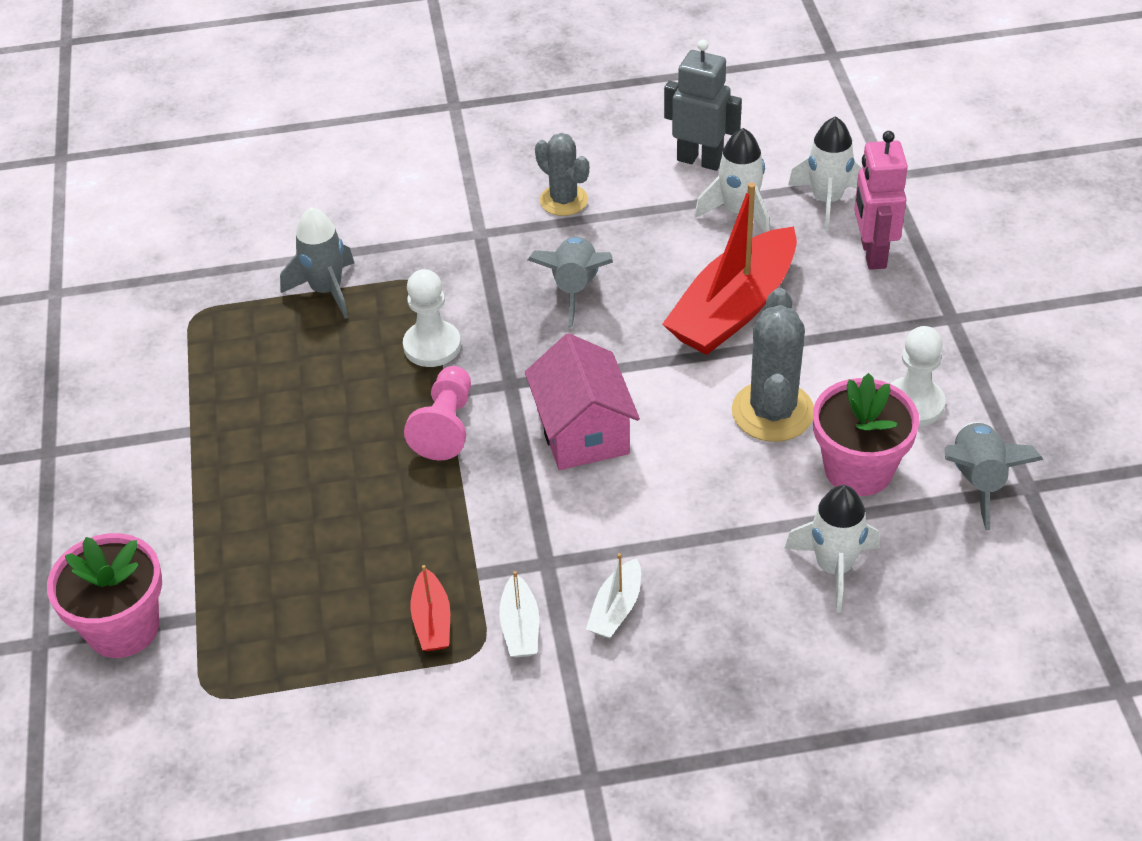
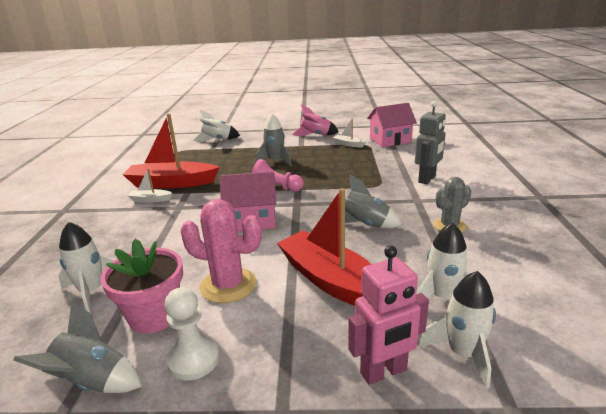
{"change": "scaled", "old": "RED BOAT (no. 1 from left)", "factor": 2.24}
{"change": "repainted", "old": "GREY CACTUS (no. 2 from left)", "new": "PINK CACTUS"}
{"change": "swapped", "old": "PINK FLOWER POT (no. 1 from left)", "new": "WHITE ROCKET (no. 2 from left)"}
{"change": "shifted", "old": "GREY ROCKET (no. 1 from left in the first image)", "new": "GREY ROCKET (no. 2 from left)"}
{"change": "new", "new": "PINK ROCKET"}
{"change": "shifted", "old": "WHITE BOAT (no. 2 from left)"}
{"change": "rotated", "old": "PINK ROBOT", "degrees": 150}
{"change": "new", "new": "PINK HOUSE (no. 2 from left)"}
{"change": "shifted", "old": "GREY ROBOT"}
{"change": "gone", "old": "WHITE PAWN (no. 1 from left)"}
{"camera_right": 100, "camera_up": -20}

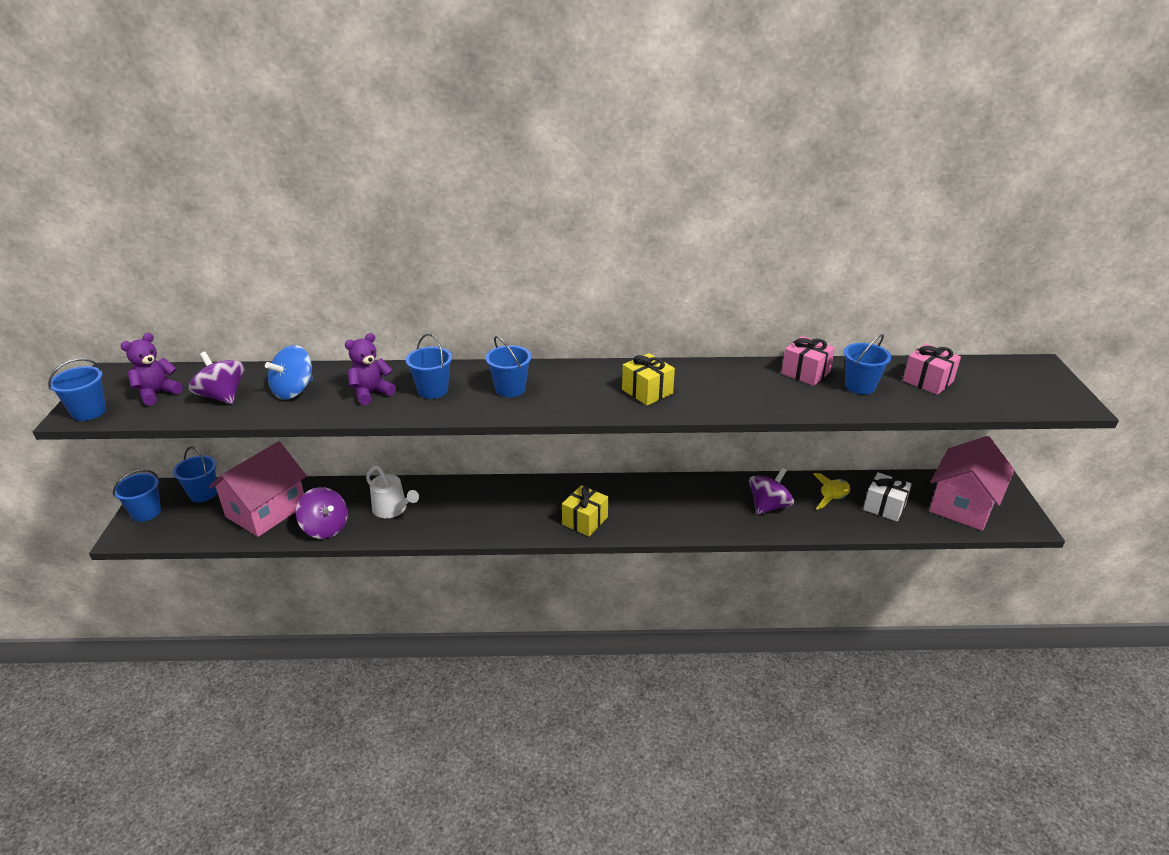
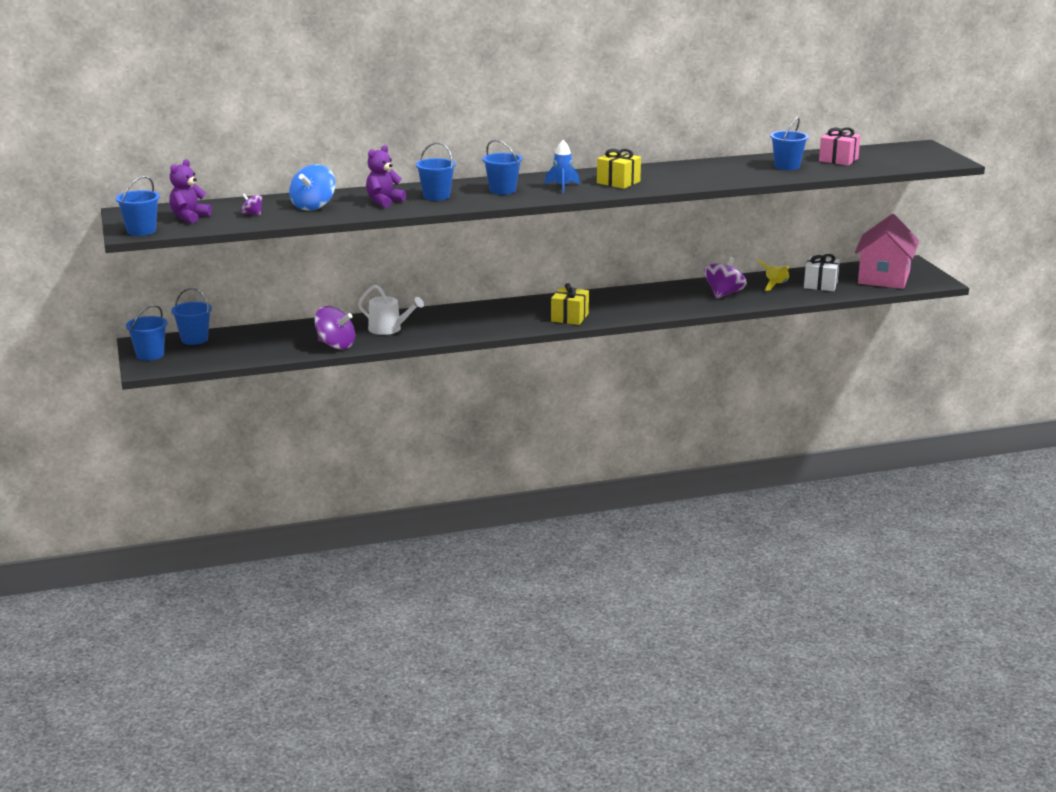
{"change": "scaled", "old": "PURPLE SPINNING TOP (no. 1 from left)", "factor": 0.51}
{"change": "new", "new": "BLUE ROCKET"}
{"change": "gone", "old": "PINK HOUSE (no. 1 from left)"}
{"change": "gone", "old": "PINK GIFT (no. 1 from left)"}
{"camera_right": -15, "camera_up": -10}

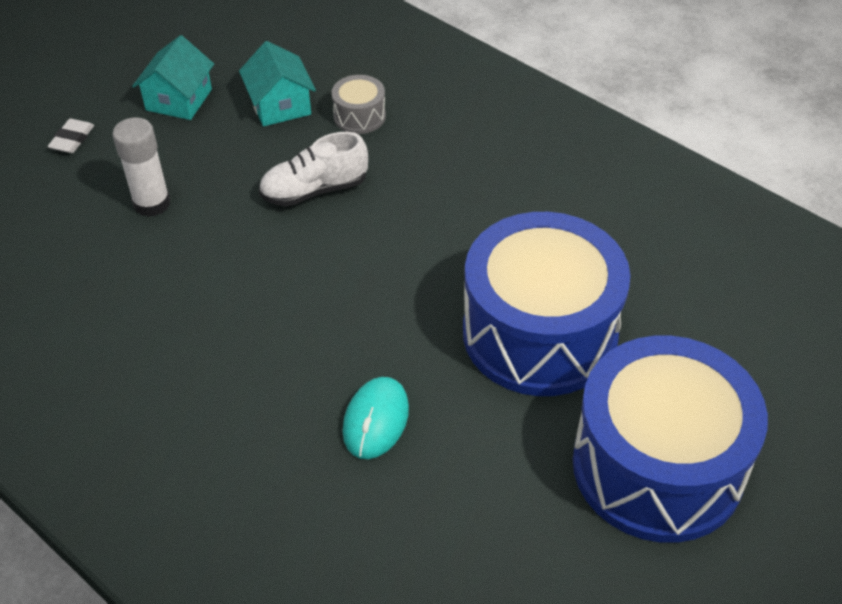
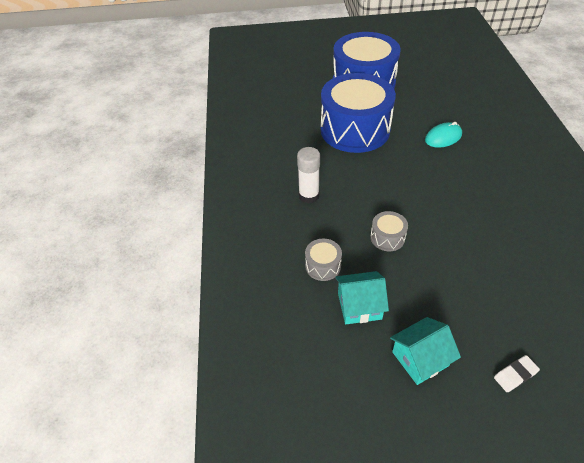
{"change": "shifted", "old": "WHITE GLUE STICK"}
{"change": "rotated", "old": "TURQUOISE HOUSE (no. 2 from left in the first image)", "degrees": 60}
{"change": "swapped", "old": "WHITE SHOE", "new": "GREY DRUM (no. 2 from left)"}
{"camera_right": -135, "camera_up": 0}

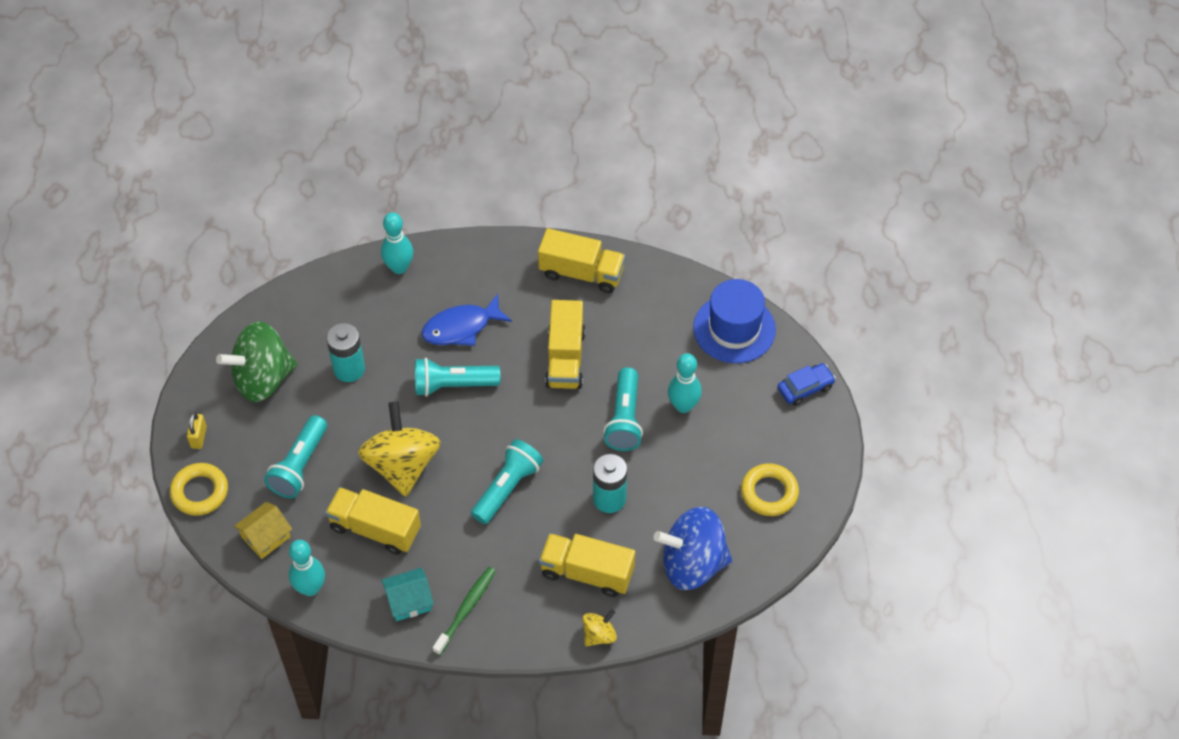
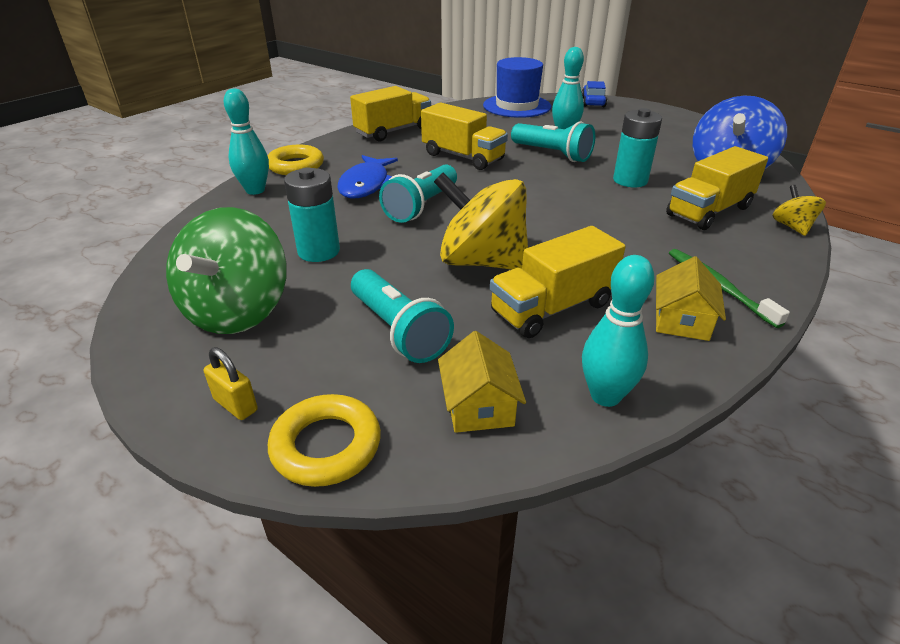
{"change": "shifted", "old": "YELLOW RING (no. 2 from left in the first image)", "new": "YELLOW RING (no. 1 from left)"}
{"change": "repainted", "old": "TURQUOISE HOUSE", "new": "YELLOW HOUSE (no. 2 from left)"}
{"change": "gone", "old": "TURQUOISE FLASHLIGHT (no. 3 from left)"}
{"camera_right": -55, "camera_up": -20}

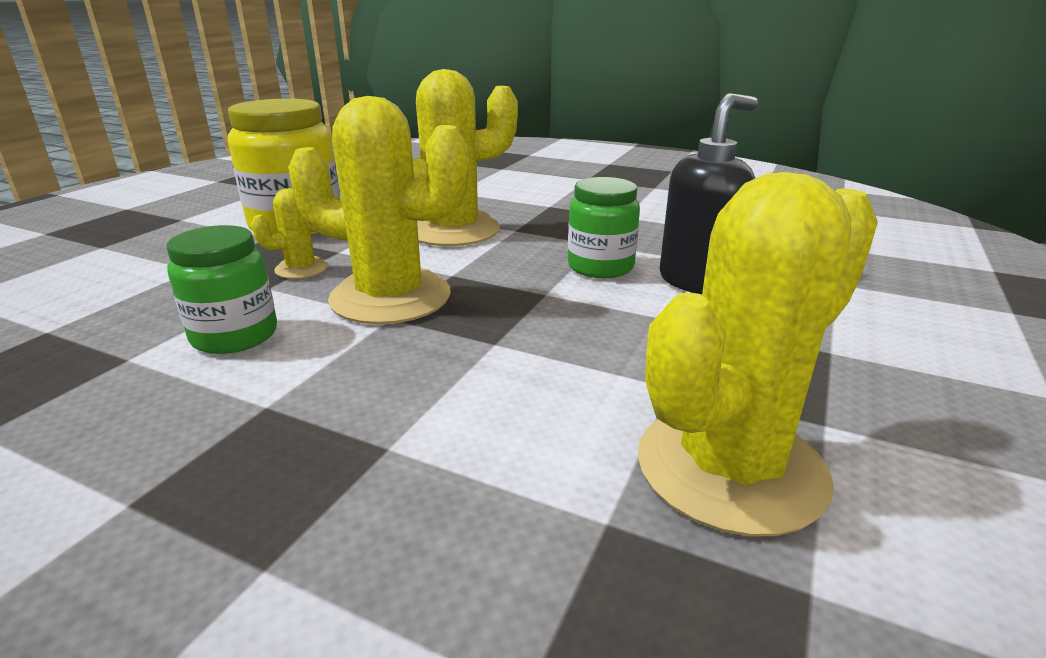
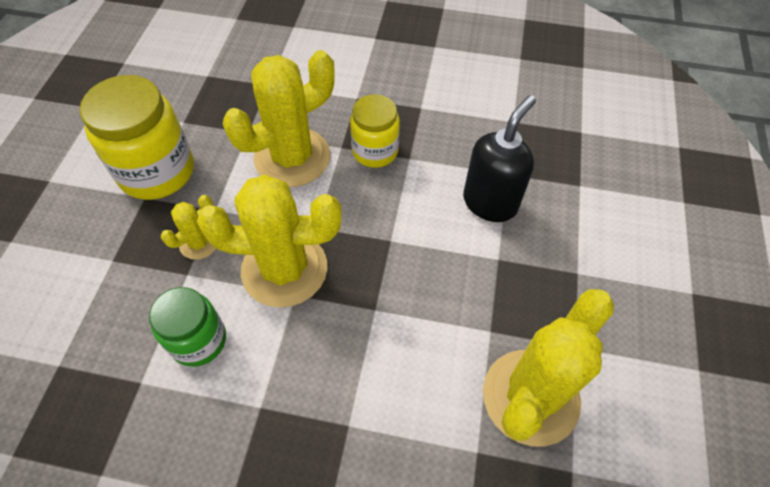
{"change": "new", "new": "YELLOW JAR (no. 2 from left)"}
{"change": "gone", "old": "GREEN JAR (no. 2 from left)"}
{"camera_right": -15, "camera_up": 30}

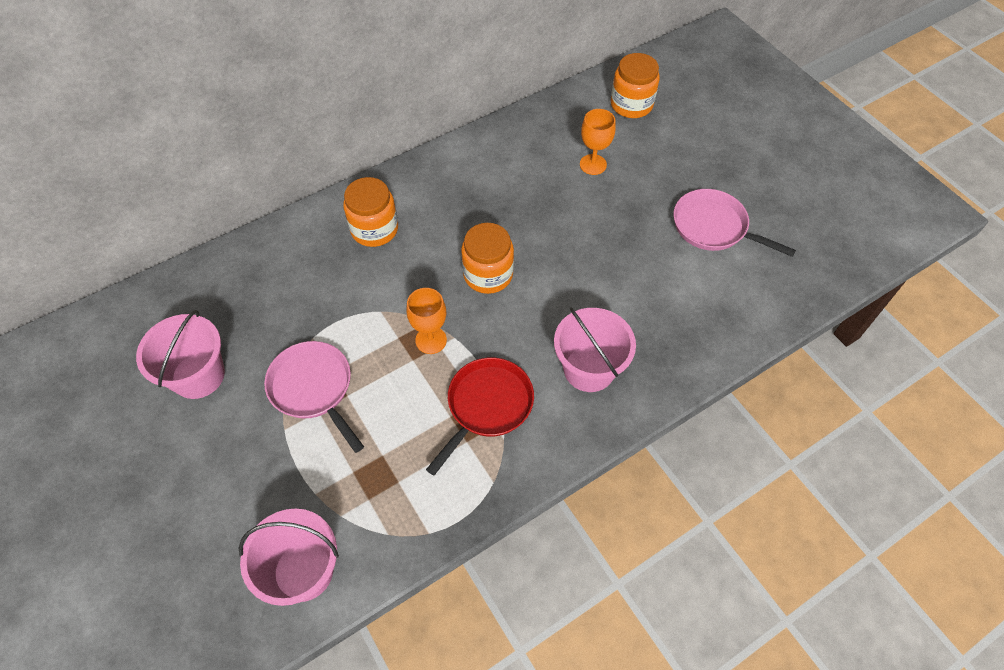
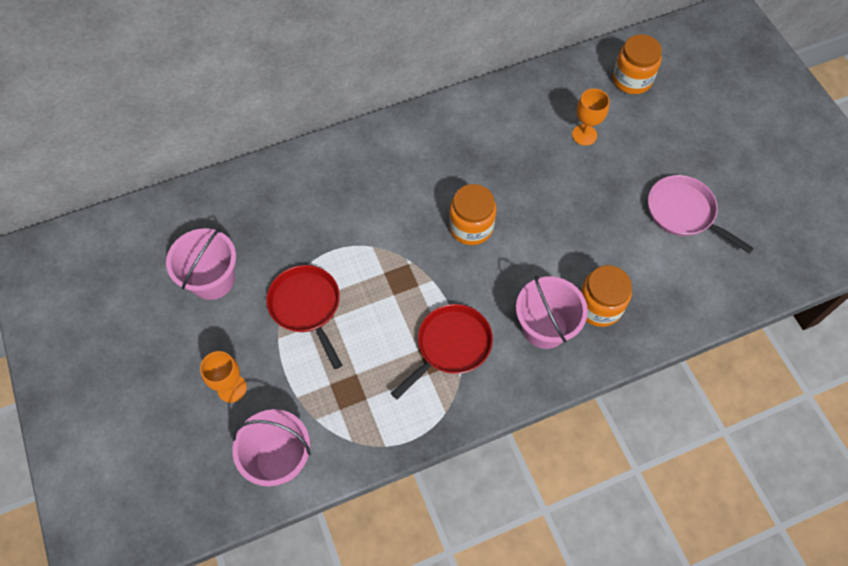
{"change": "shifted", "old": "ORANGE GOBLET (no. 1 from left)"}
{"change": "repainted", "old": "PINK PAN (no. 1 from left)", "new": "RED PAN (no. 1 from left)"}
{"change": "shifted", "old": "ORANGE JAR (no. 1 from left in the first image)", "new": "ORANGE JAR (no. 2 from left)"}
{"camera_right": 10, "camera_up": 5}

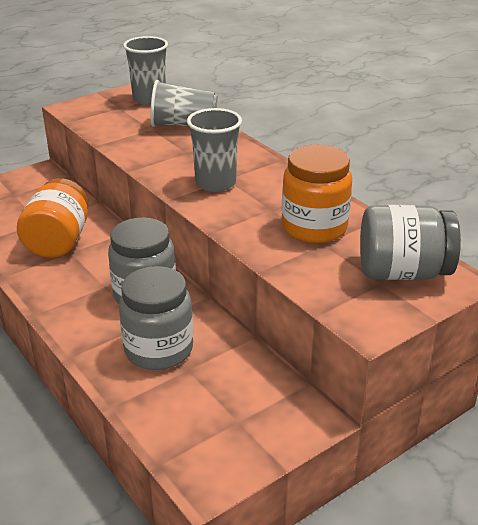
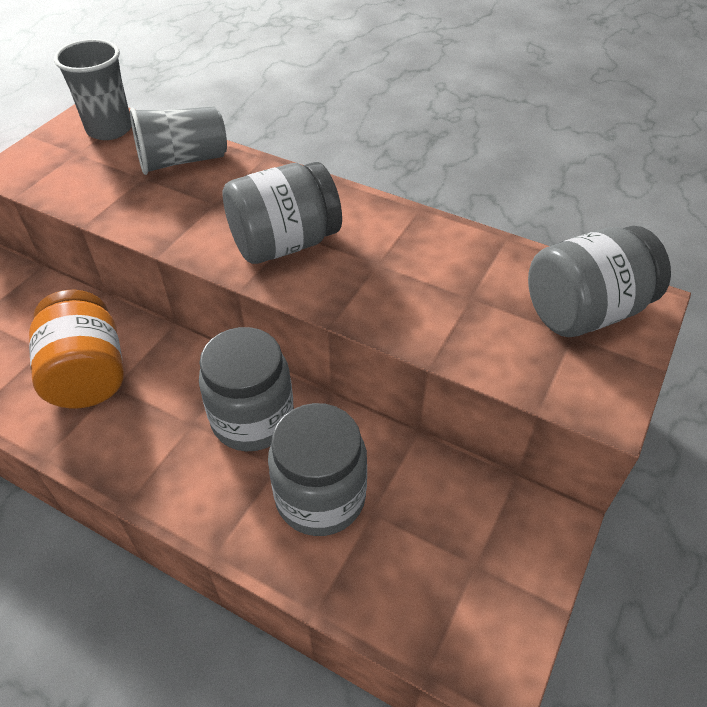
{"change": "swapped", "old": "GREY CUP (no. 3 from left)", "new": "GREY JAR (no. 2 from left)"}
{"change": "gone", "old": "ORANGE JAR (no. 2 from left)"}
{"camera_right": -25, "camera_up": 15}

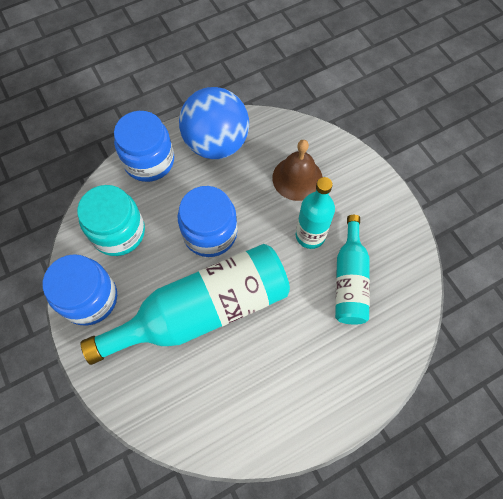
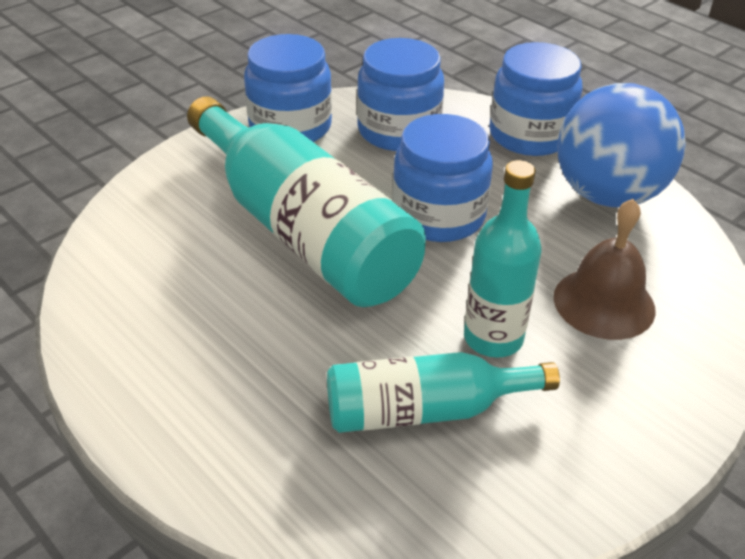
{"change": "repainted", "old": "TURQUOISE JAR", "new": "BLUE JAR (no. 2 from left)"}
{"camera_right": 75, "camera_up": -25}

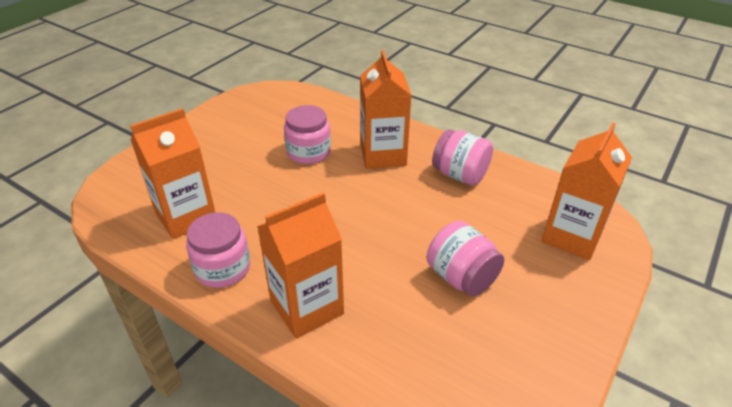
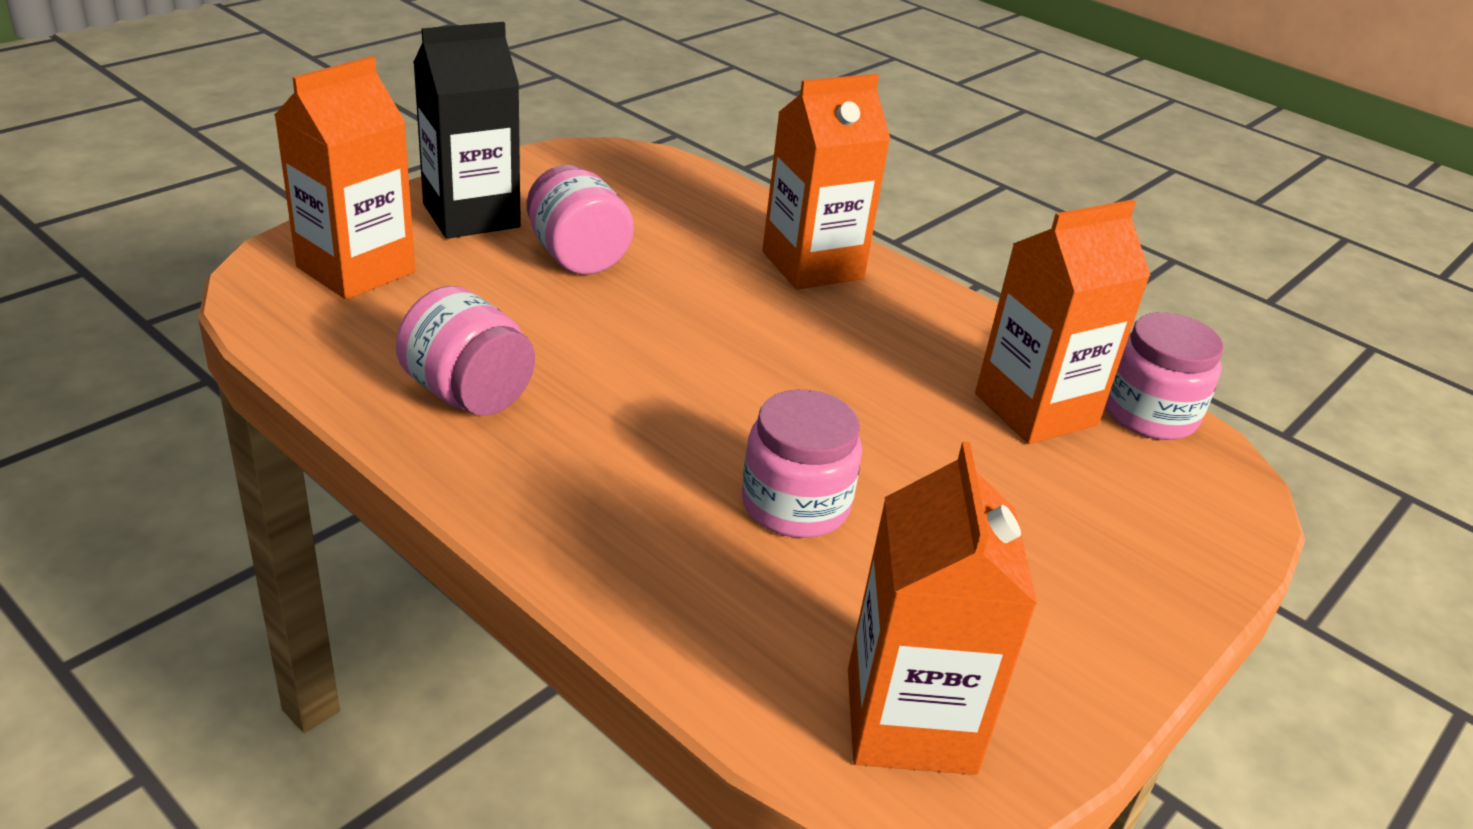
{"change": "new", "new": "BLACK CARTON"}
{"change": "shifted", "old": "ORANGE CARTON (no. 3 from left)"}
{"change": "shifted", "old": "PINK JAR (no. 1 from left in the first image)", "new": "PINK JAR (no. 4 from left)"}
{"camera_right": -175, "camera_up": -5}

